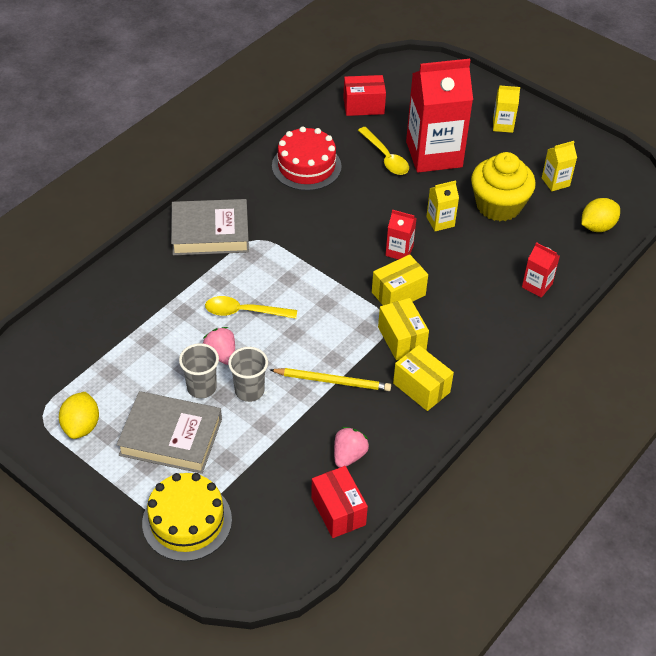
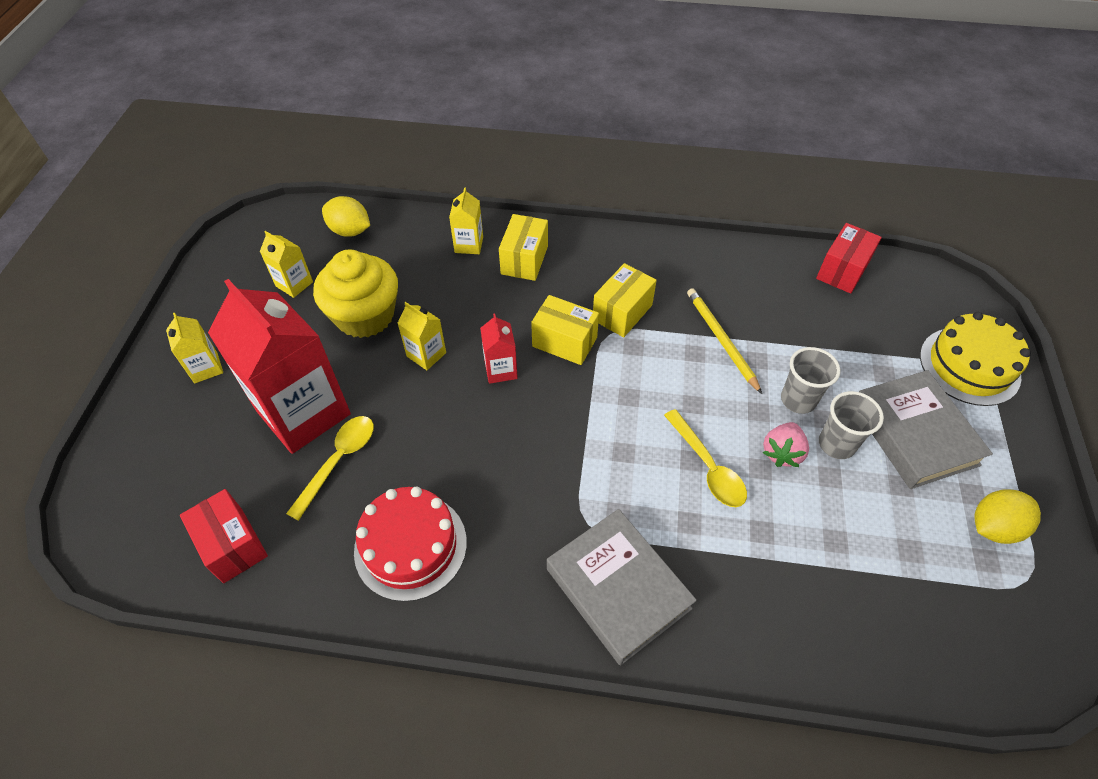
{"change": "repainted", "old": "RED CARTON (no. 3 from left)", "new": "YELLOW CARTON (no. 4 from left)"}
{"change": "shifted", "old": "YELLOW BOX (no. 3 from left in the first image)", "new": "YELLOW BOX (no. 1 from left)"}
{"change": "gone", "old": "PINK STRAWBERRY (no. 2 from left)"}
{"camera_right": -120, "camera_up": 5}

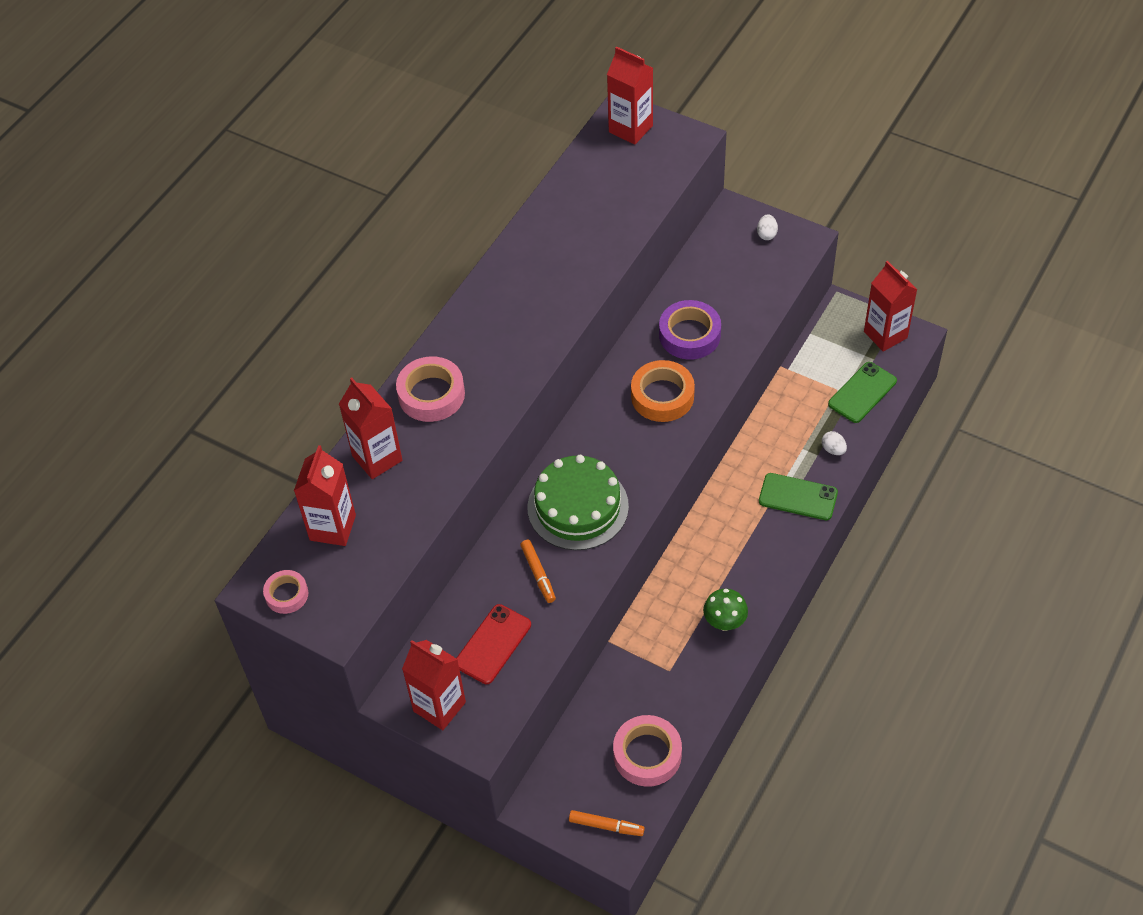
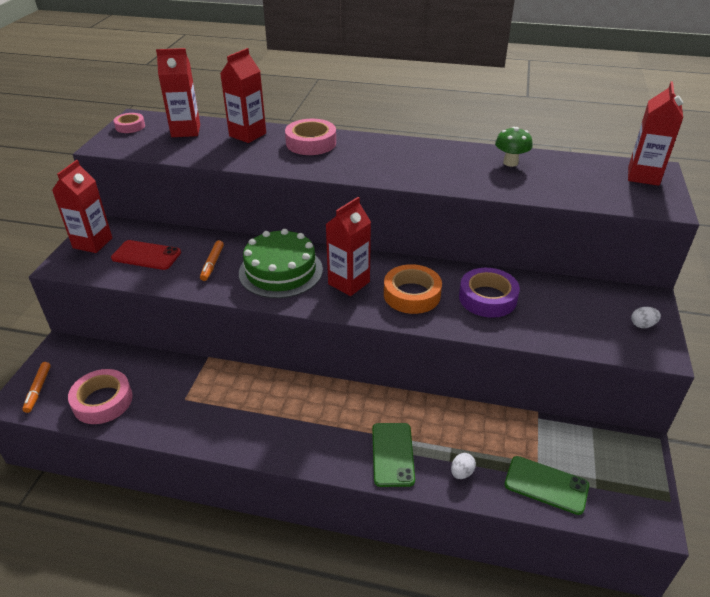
{"change": "rotated", "old": "ORANGE MARKER (no. 1 from left in the first image)", "degrees": -45}
{"change": "shifted", "old": "RED CARTON (no. 5 from left in the first image)", "new": "RED CARTON (no. 4 from left)"}
{"change": "shifted", "old": "GREEN MUSHROOM"}
{"camera_right": 70, "camera_up": -15}

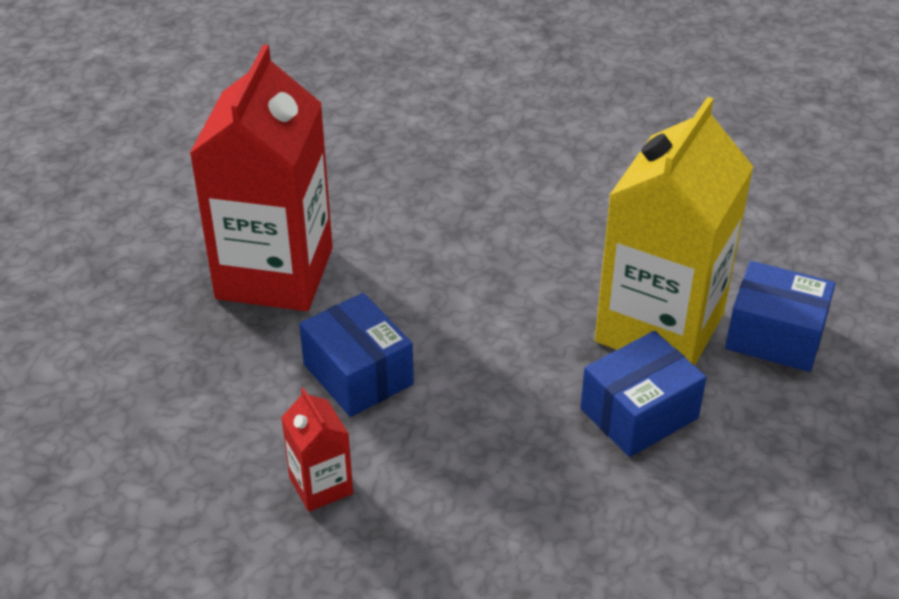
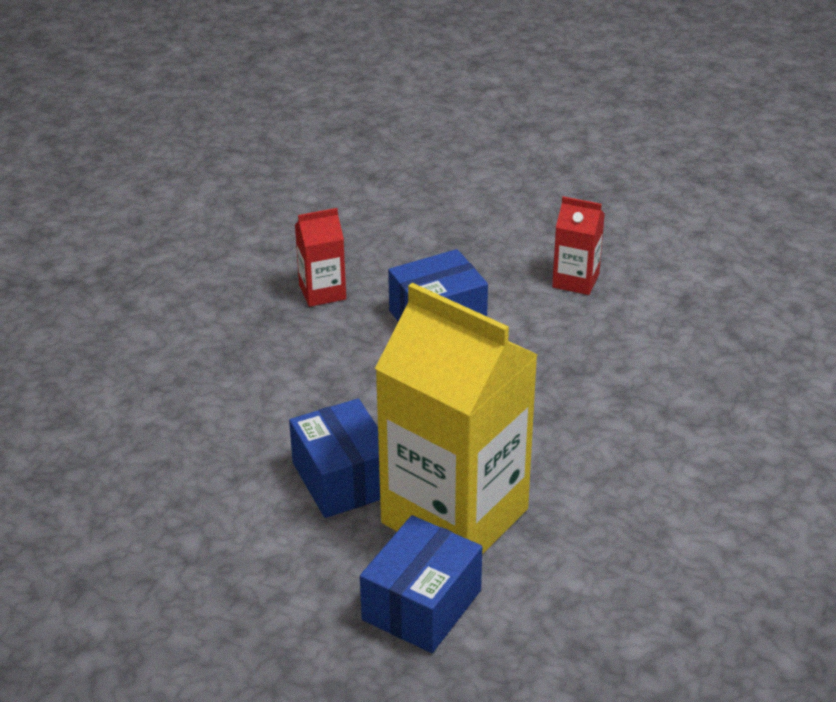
{"change": "scaled", "old": "RED CARTON (no. 1 from left in the first image)", "factor": 0.44}
{"camera_right": 100, "camera_up": -5}

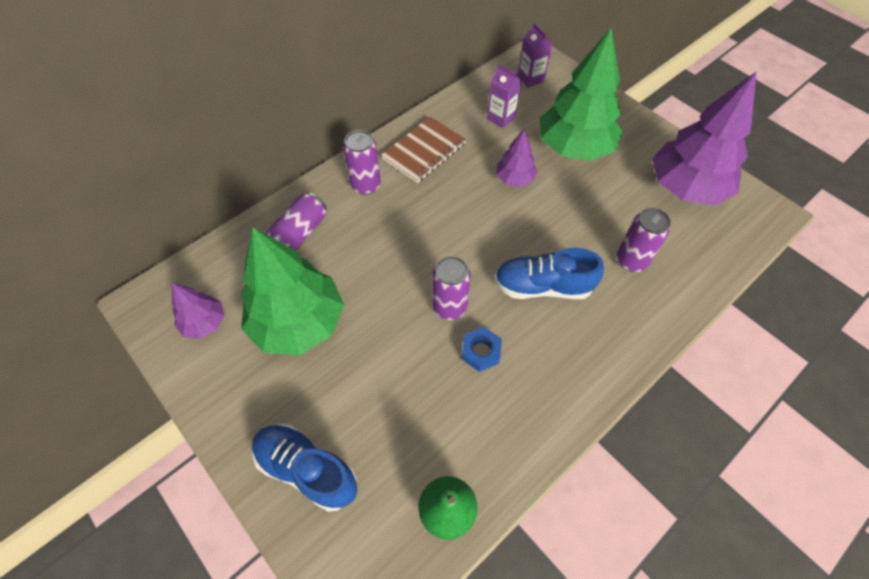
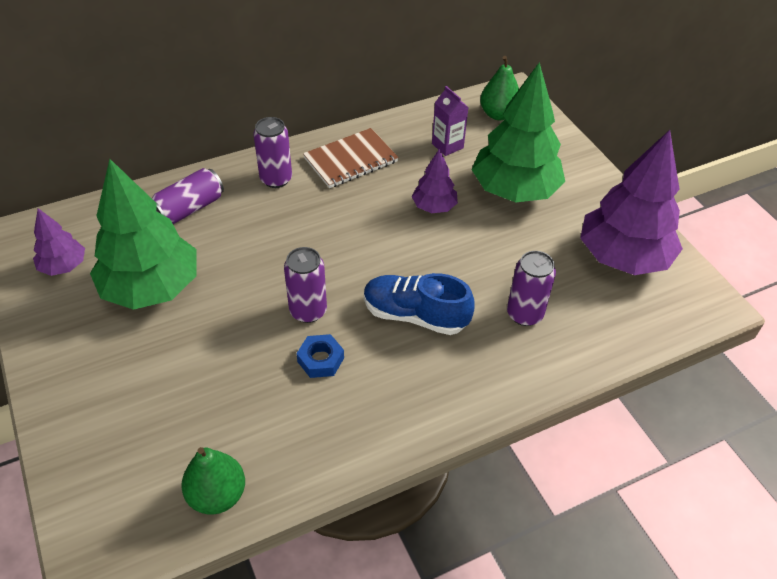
{"change": "swapped", "old": "PURPLE CARTON (no. 2 from left)", "new": "GREEN PEAR (no. 2 from left)"}
{"change": "gone", "old": "BLUE SHOE (no. 1 from left)"}
{"camera_right": 15, "camera_up": -10}

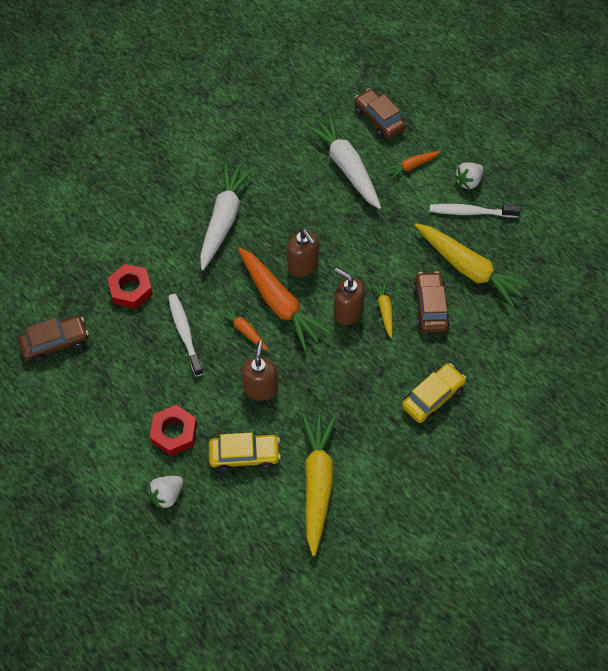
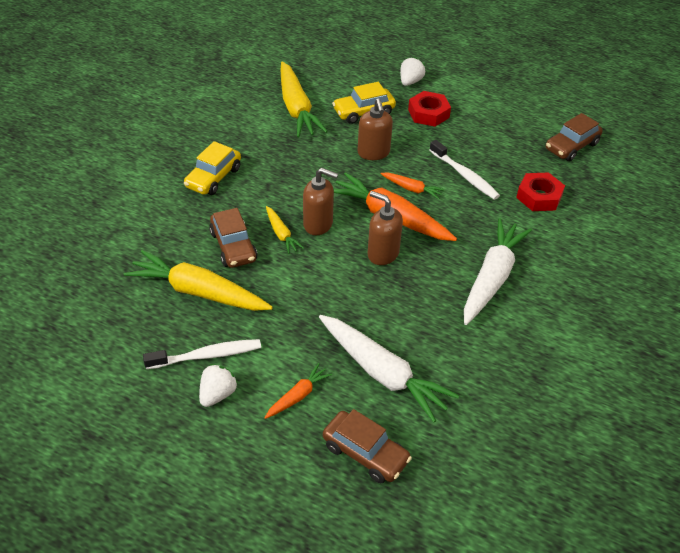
{"change": "rotated", "old": "WHITE CARROT (no. 1 from left in the first image)", "degrees": -150}
{"camera_right": 160, "camera_up": -15}

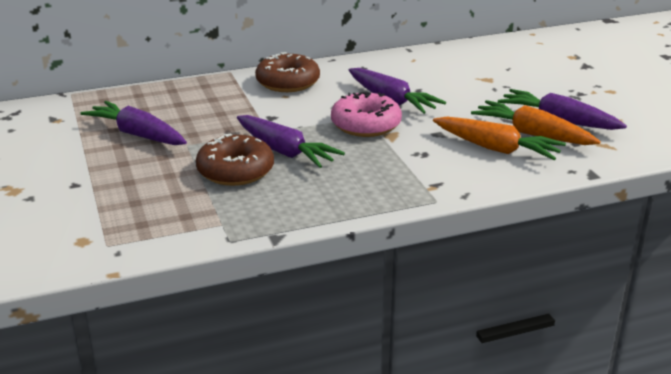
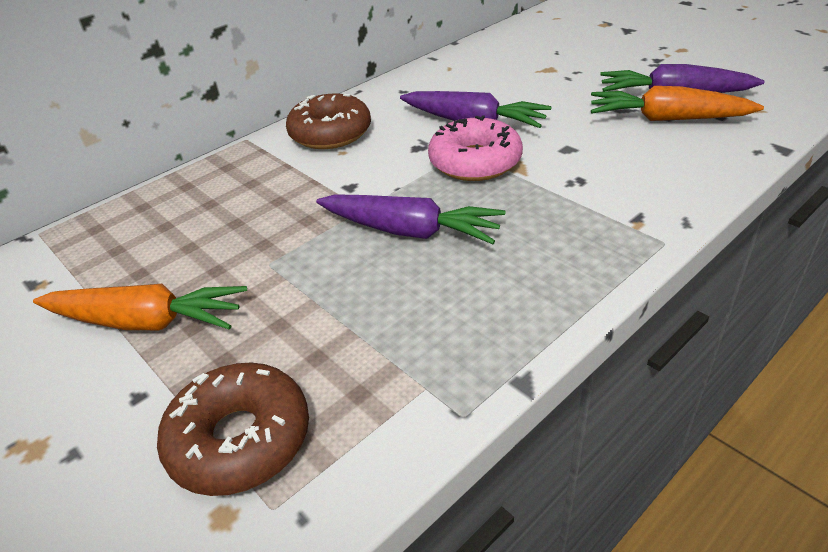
{"change": "shifted", "old": "ORANGE CARROT (no. 1 from left)"}
{"change": "shifted", "old": "BROWN DONUT (no. 1 from left)"}
{"change": "gone", "old": "PURPLE CARROT (no. 1 from left)"}
{"camera_right": -20, "camera_up": 10}

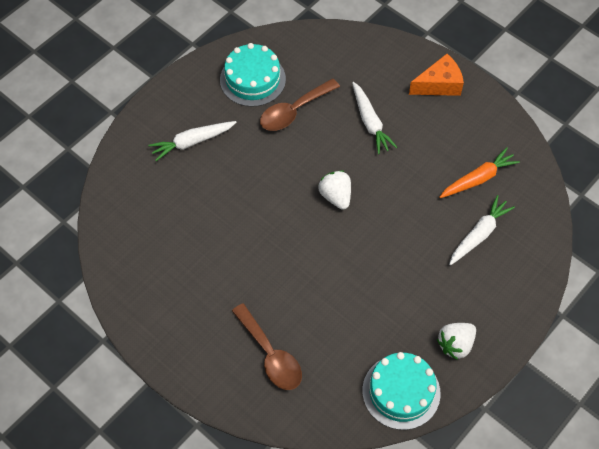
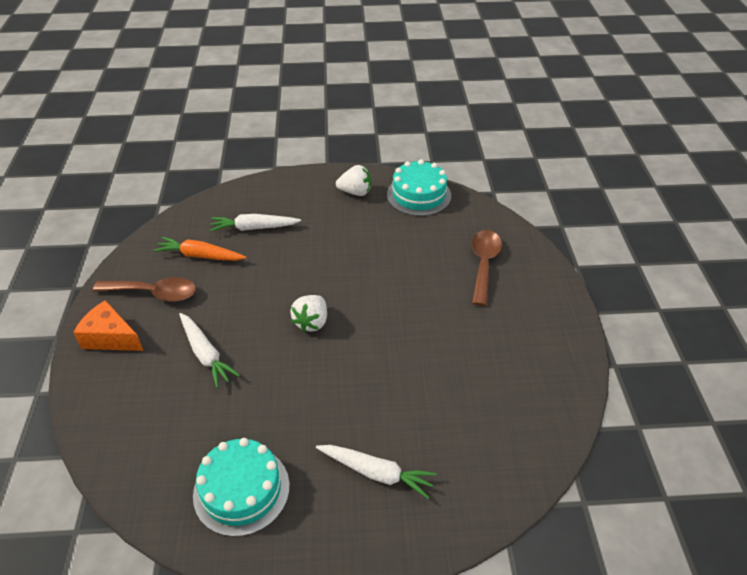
{"change": "shifted", "old": "BROWN SPOON (no. 2 from left in the first image)", "new": "BROWN SPOON (no. 1 from left)"}
{"change": "rotated", "old": "WHITE CARROT (no. 2 from left in the first image)", "degrees": 120}
{"camera_right": -135, "camera_up": -15}

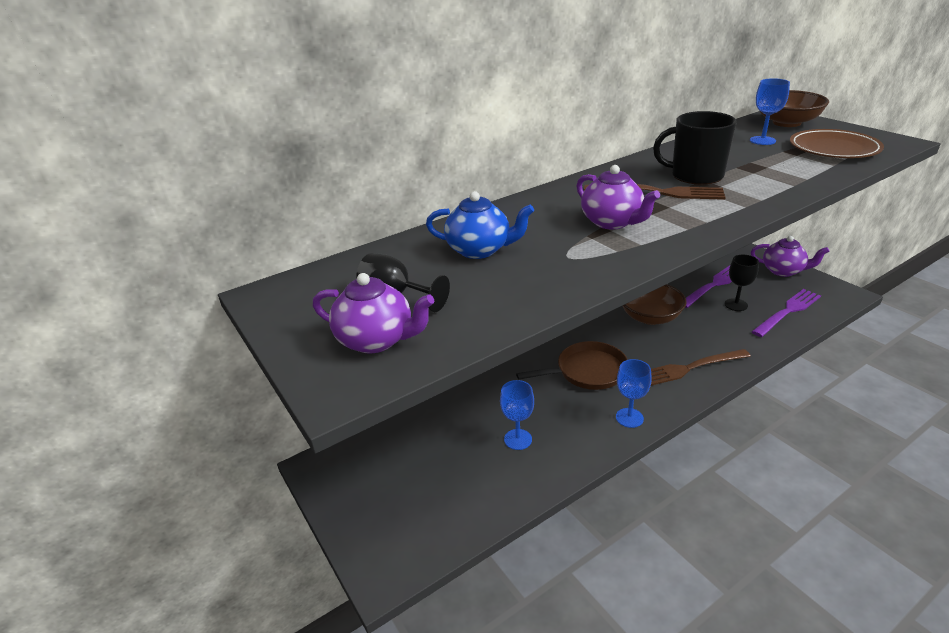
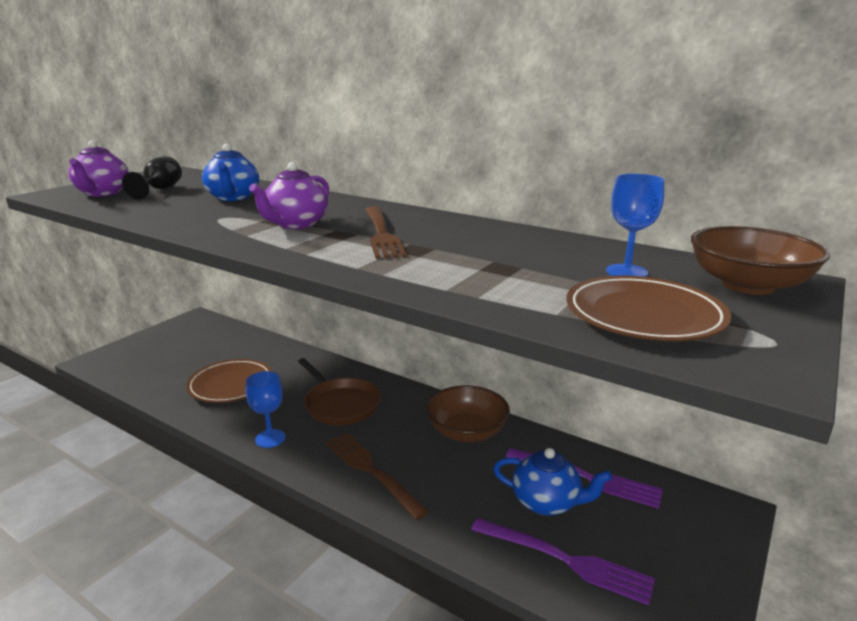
{"change": "swapped", "old": "BLUE GOBLET (no. 1 from left)", "new": "BROWN PLATE (no. 1 from left)"}
{"change": "swapped", "old": "BLACK GOBLET (no. 2 from left)", "new": "BLUE TEAPOT (no. 2 from left)"}
{"change": "gone", "old": "BLACK MUG"}
{"change": "gone", "old": "PURPLE TEAPOT (no. 3 from left)"}
{"camera_right": 65, "camera_up": -10}

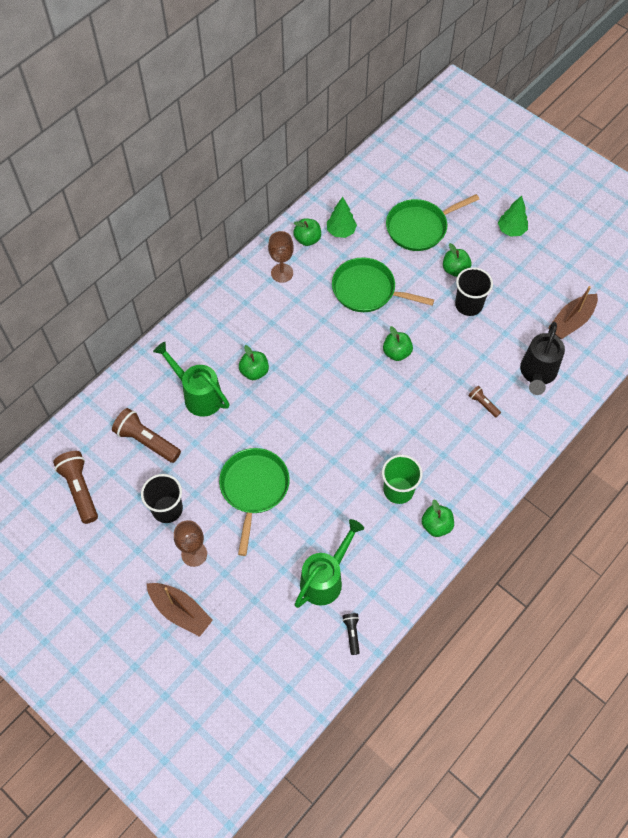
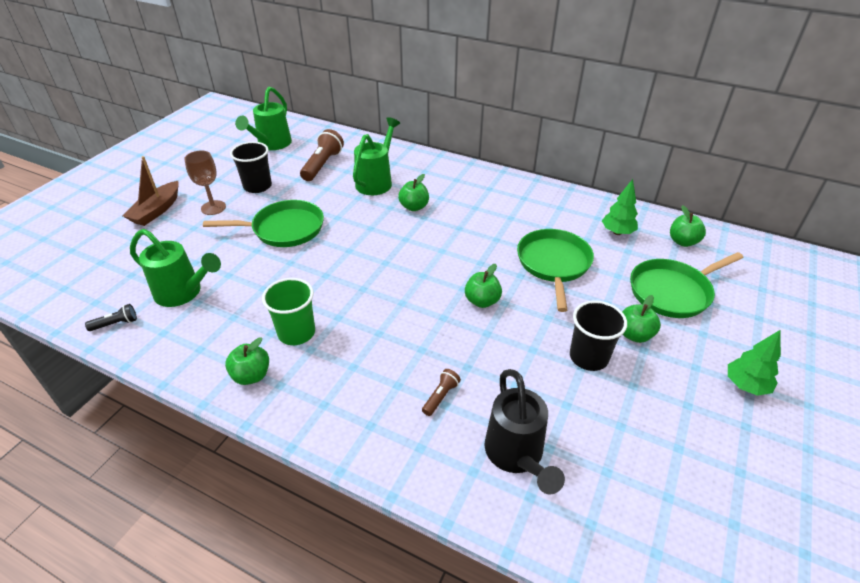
{"change": "swapped", "old": "BROWN FLASHLIGHT (no. 1 from left)", "new": "GREEN WATERING CAN (no. 2 from left)"}
{"change": "rotated", "old": "BLACK WATERING CAN", "degrees": -105}
{"change": "rotated", "old": "GREEN PAN (no. 3 from left)", "degrees": -75}
{"change": "shifted", "old": "GREEN APPLE (no. 2 from left in the first image)", "new": "GREEN APPLE (no. 5 from left)"}
{"change": "gone", "old": "BROWN GOBLET (no. 2 from left)"}
{"change": "gone", "old": "BROWN BOAT (no. 2 from left)"}
{"camera_right": 75, "camera_up": -20}

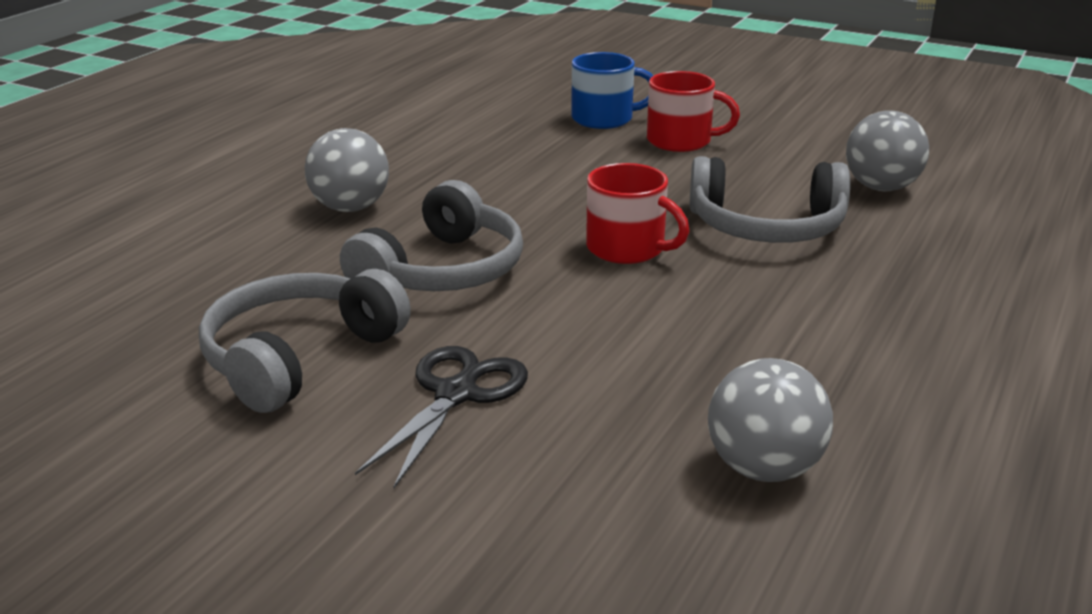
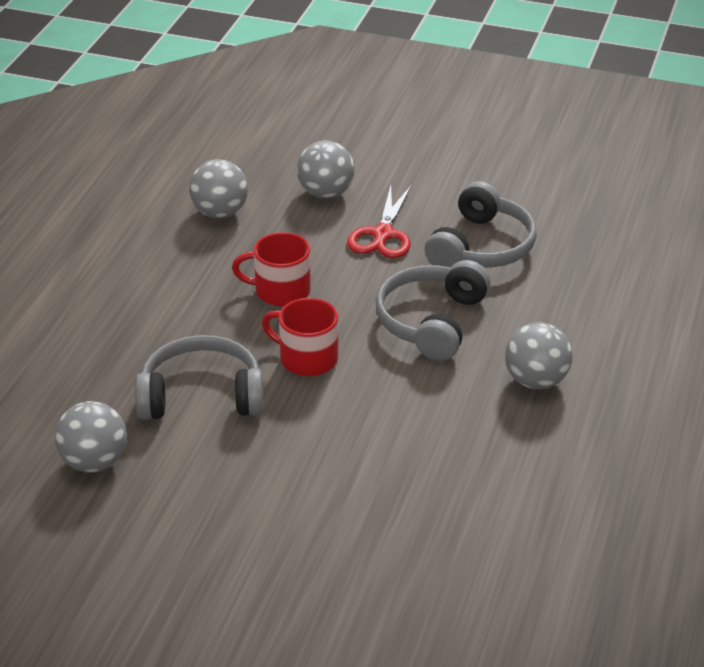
{"change": "shifted", "old": "RED MUG (no. 2 from left in the first image)", "new": "RED MUG (no. 1 from left)"}
{"change": "new", "new": "GREY BALL (no. 3 from left)"}
{"change": "repainted", "old": "BLACK SCISSORS", "new": "RED SCISSORS"}
{"change": "gone", "old": "BLUE MUG"}
{"camera_right": 170, "camera_up": 10}

